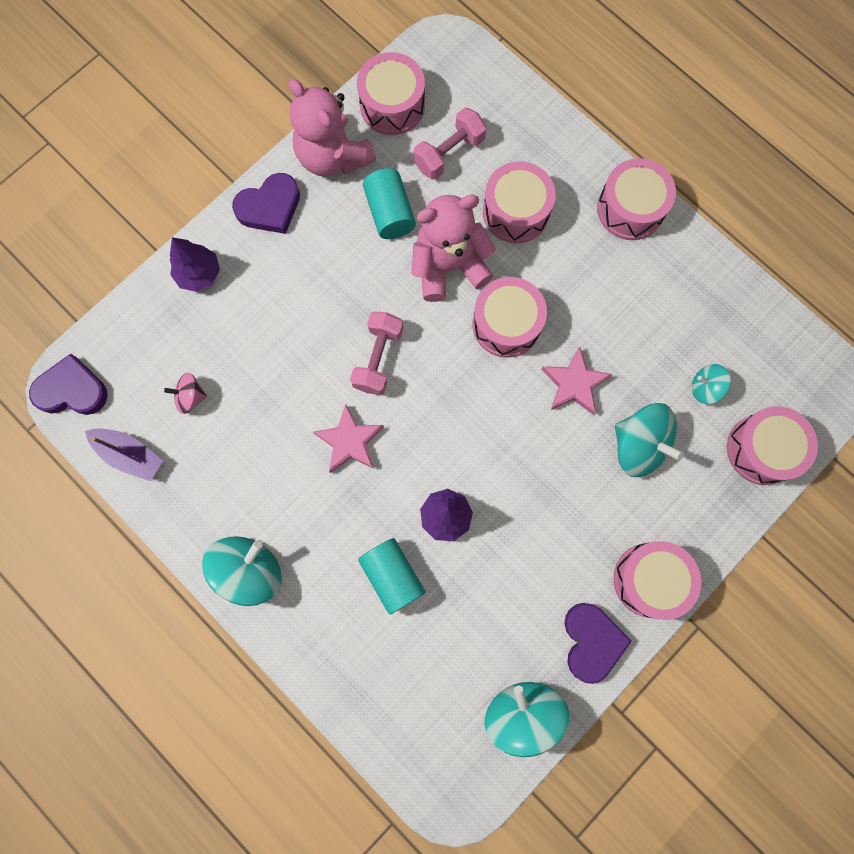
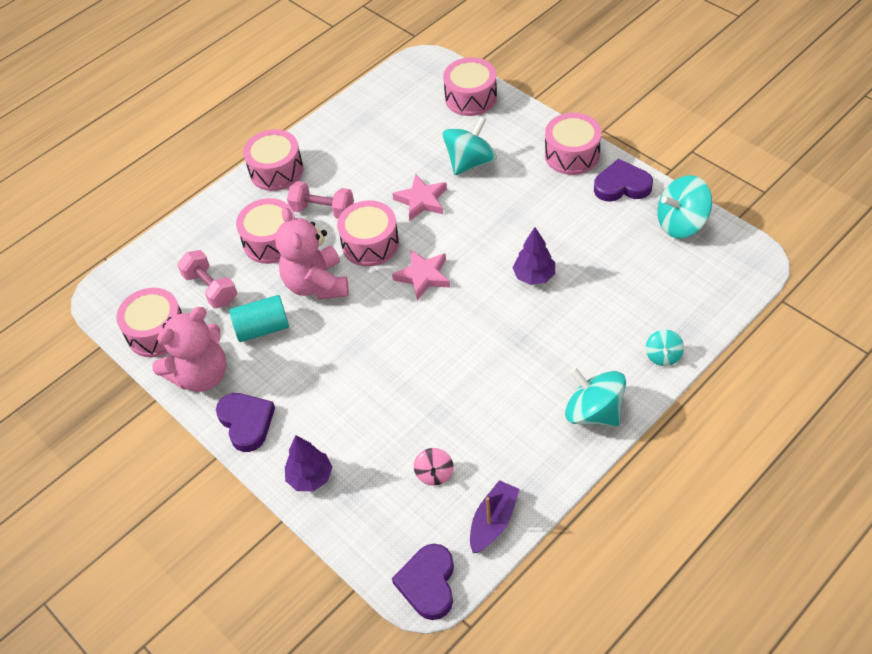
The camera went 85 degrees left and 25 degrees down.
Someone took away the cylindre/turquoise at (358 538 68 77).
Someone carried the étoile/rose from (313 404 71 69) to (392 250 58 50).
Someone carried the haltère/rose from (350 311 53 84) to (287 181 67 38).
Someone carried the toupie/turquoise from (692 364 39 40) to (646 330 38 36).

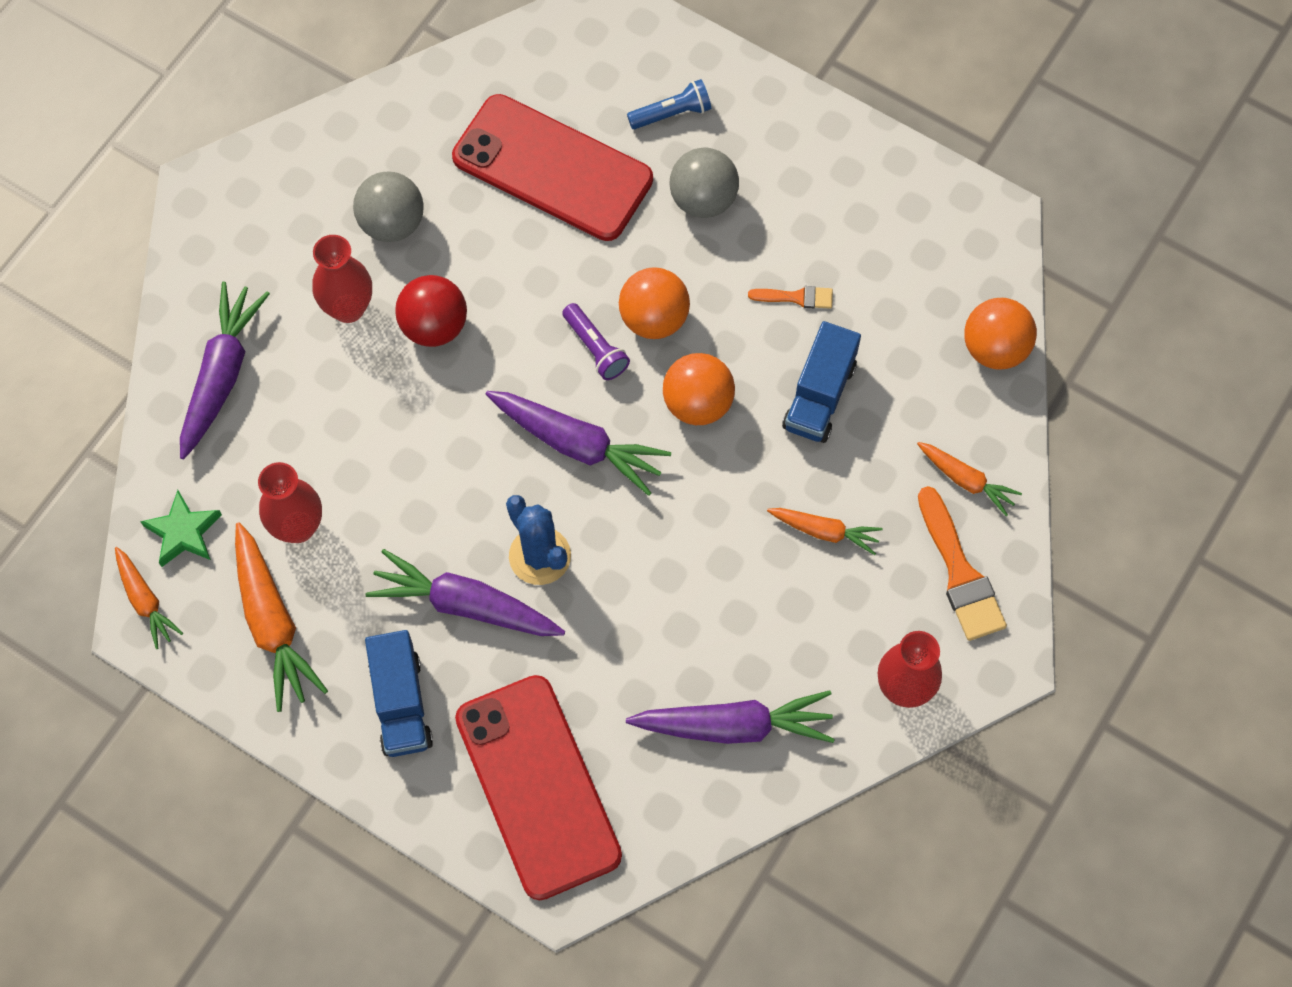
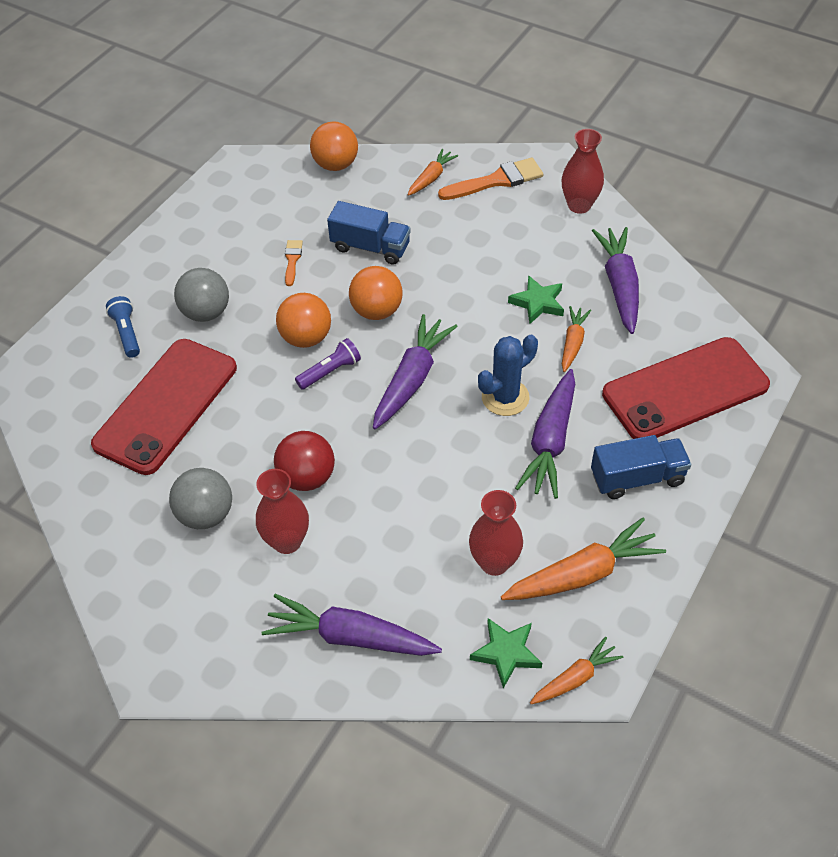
The camera went 90 degrees left and 15 degrees down.
Someone put down the étoile/vert at (508 275 56 49).
Someone carried the carotte/orange from (767 508 116 47) to (562 306 29 66).

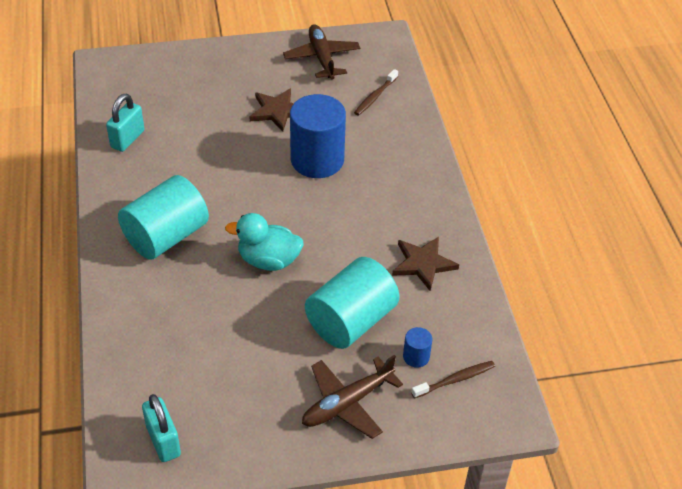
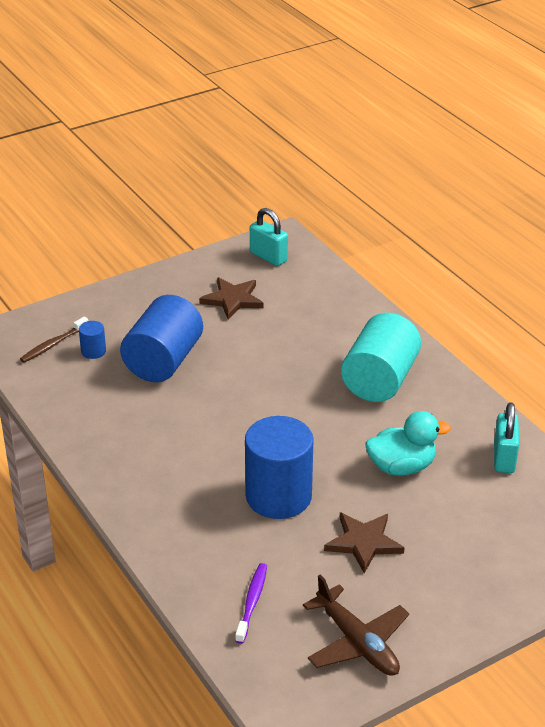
The camera went 160 degrees right and 10 degrees down.
Someone took away the avion/marron at (302 355 101 84).
Someone carried the canard/turquoise from (225 213 79 58) to (366 411 85 65).
Someone carried the étoile/marron from (392 237 67 54) to (199 277 65 43).
Someone repainted the cylindre/turquoise at (305 257 95 92), which became the cylindre/bleu at (120 295 83 87).
Someone repainted the brosse à dents/marron at (354 69 44 47), which became the brosse à dents/violet at (235 563 32 81).

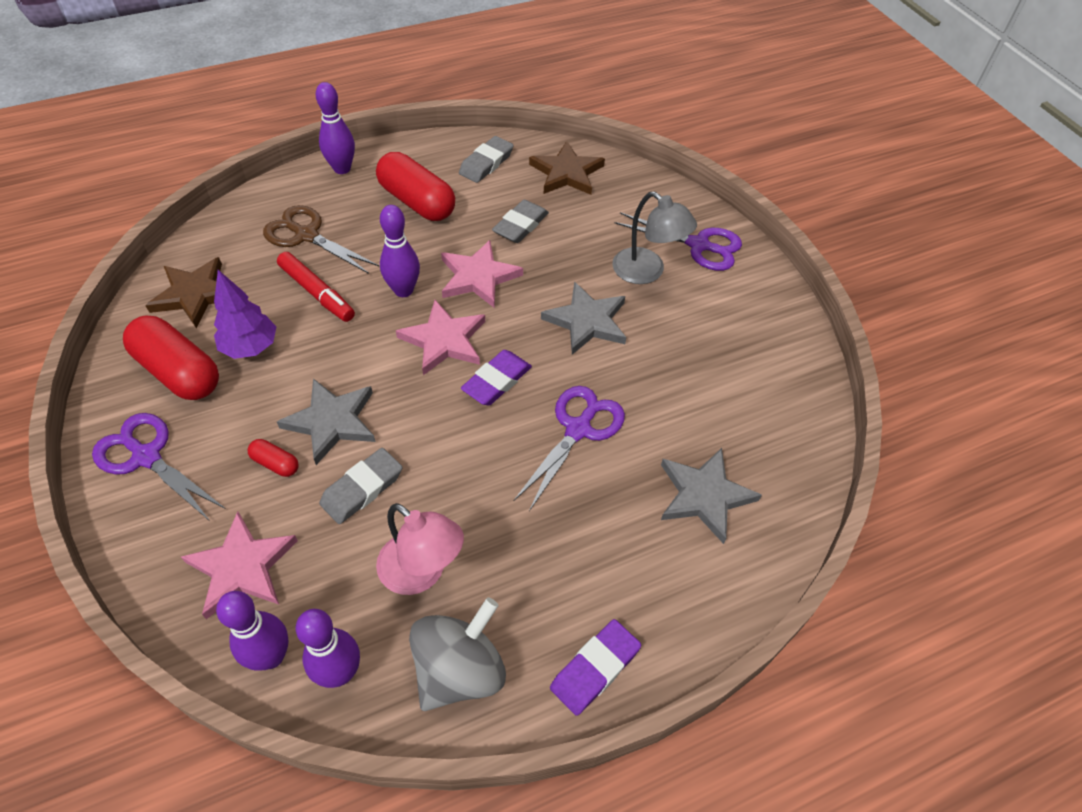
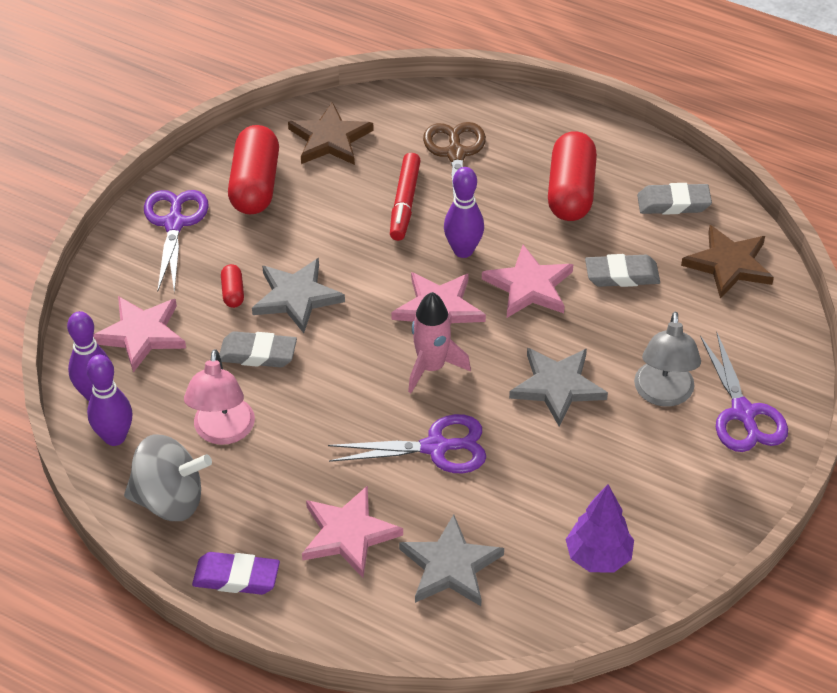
The camera went 55 degrees right and 5 degrees down.
Someone took away the quille/violet at (316 82 39 92).
Someone put down the étoile/rose at (302 485 101 93).
Someone carried the arbre/violet from (214 270 62 89) to (565 484 69 88).
Someone swapped the gomme/violet at (461 350 71 56) for the fusée/rose at (408 292 63 101).

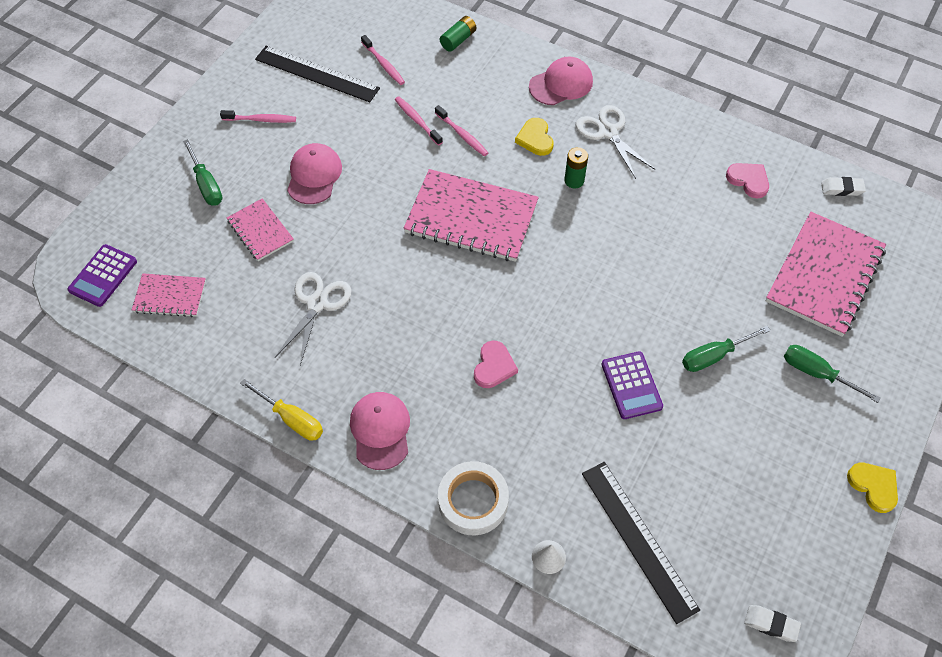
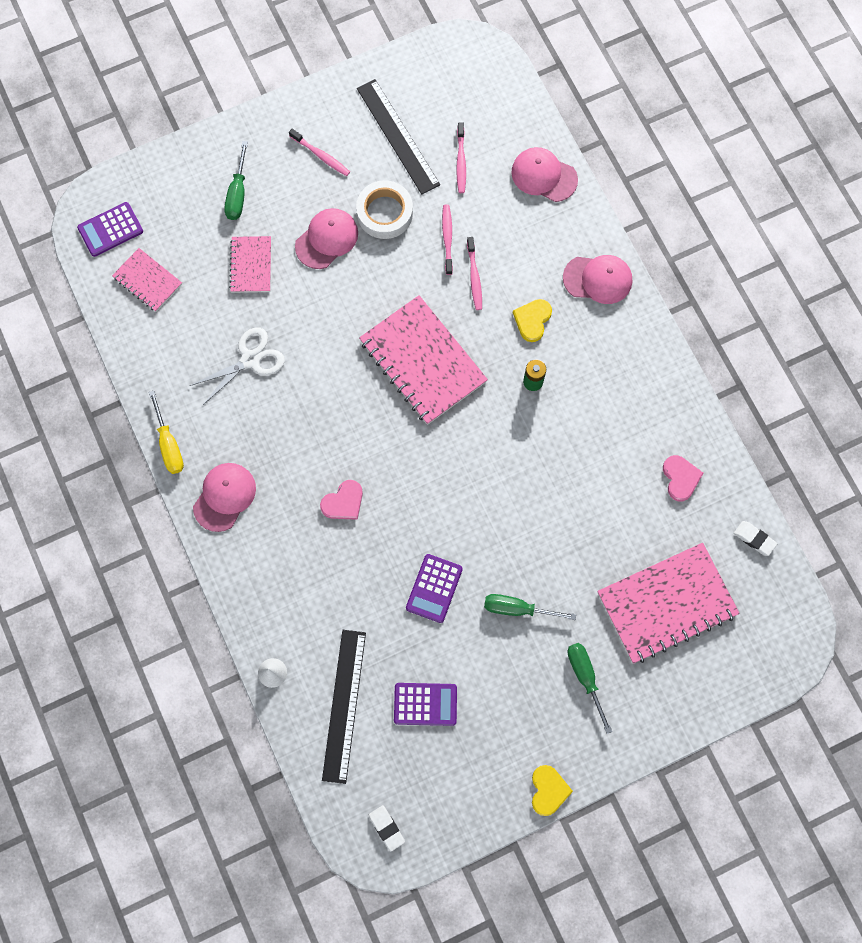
The camera went 35 degrees right and 15 degrees up.
Someone took away the ciseaux/blanc at (576 105 80 74).
Someone put down the calculatrice/violet at (394 683 63 43).
Someone carried the ruban adhésif/blanc from (438 461 71 74) to (356 180 57 59).
Someone swapped the pile/vert at (440 16 36 36) for the casquette/rose at (511 147 67 55).

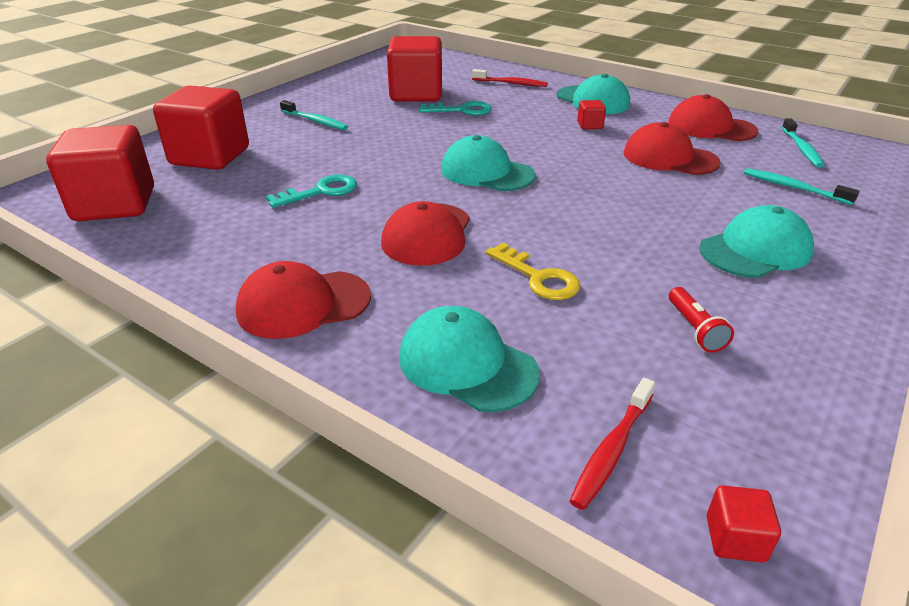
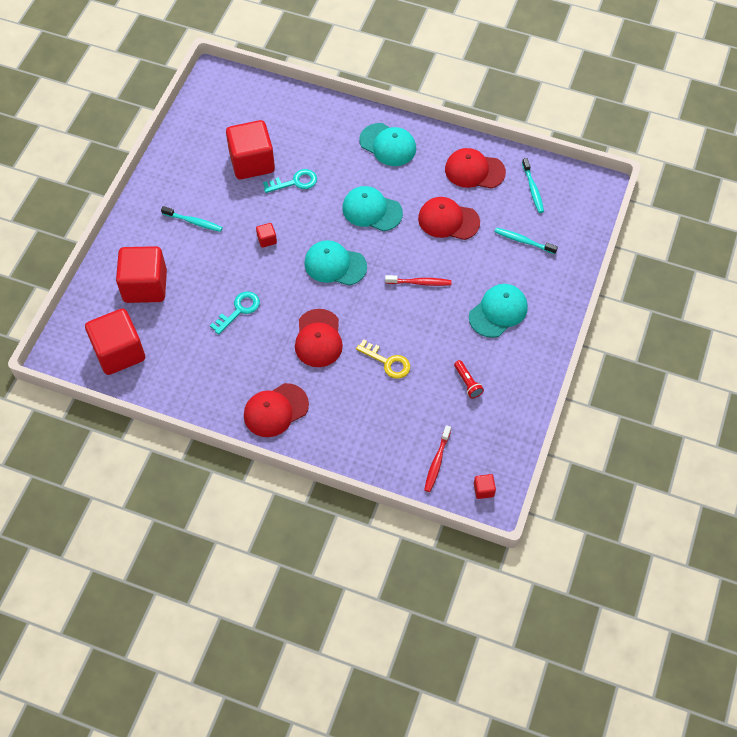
The camera went 15 degrees left and 25 degrees up.
Someone carried the casquette/turquoise from (399 306 141 106) to (342 186 61 45).
Someone carried the brosse à dents/rouge from (472 69 76 18) to (385 275 66 11).
Someone carried the cube/rouge from (577 100 29 29) to (256 223 21 25).

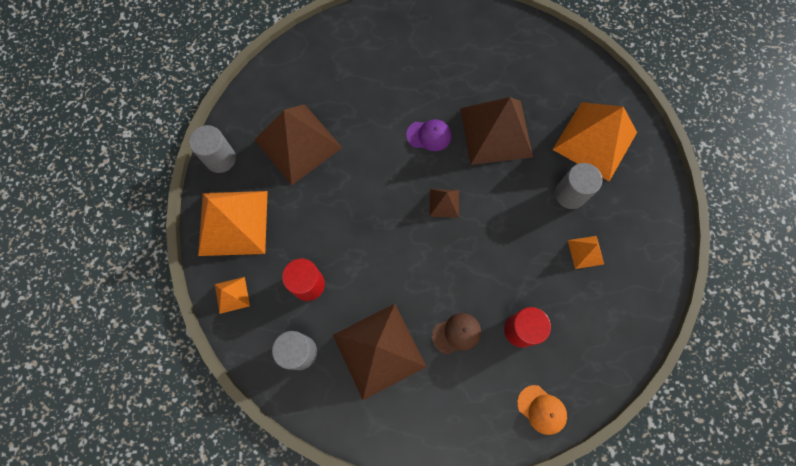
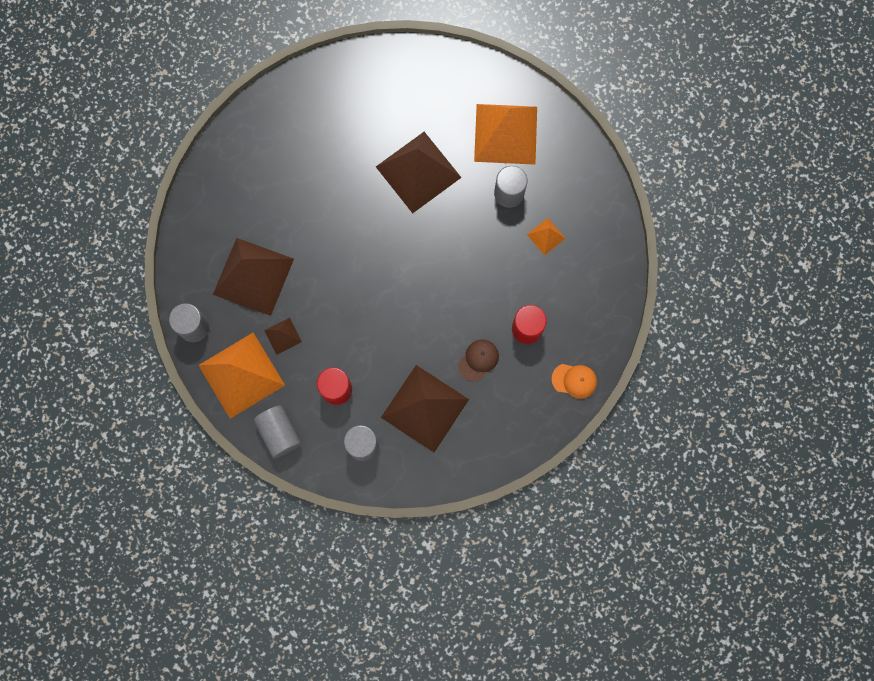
The camera went 30 degrees left and 5 degrees up.
Someone took away the casquette/violet at (406 119 45 32).
Someone carried the pyramide/marron from (429 189 30 29) to (264 318 38 37).
Someone swapped the pyramide/orange at (215 277 35 37) for the cylindre/gris at (254 405 47 53).

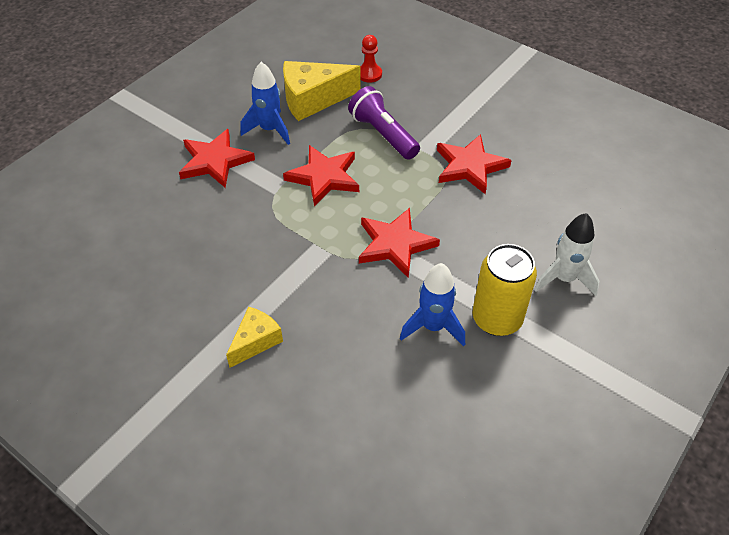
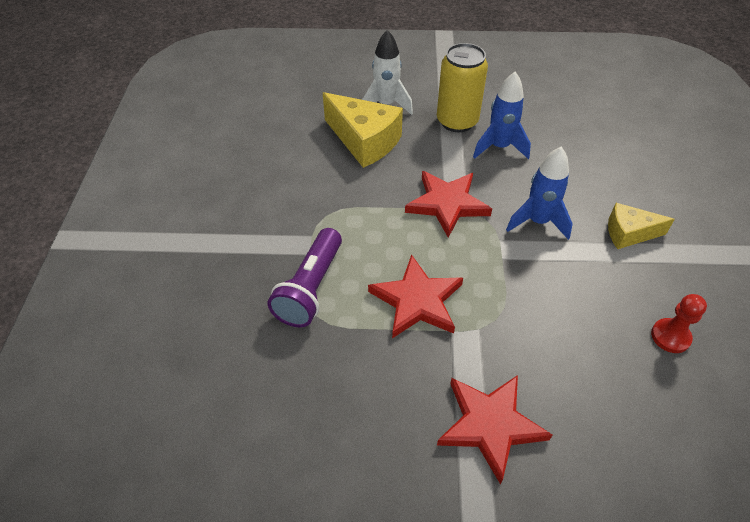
The camera went 125 degrees left and 0 degrees up.
Someone took away the étoile/rouge at (437 134 75 60).
Someone carried the fusée/bleu from (241 62 49 83) to (506 147 67 93).
Someone carried the fromage/jaune from (283 61 78 60) to (323 92 80 76).
Someone carried the pion/rouge from (360 35 22 47) to (651 294 56 59).

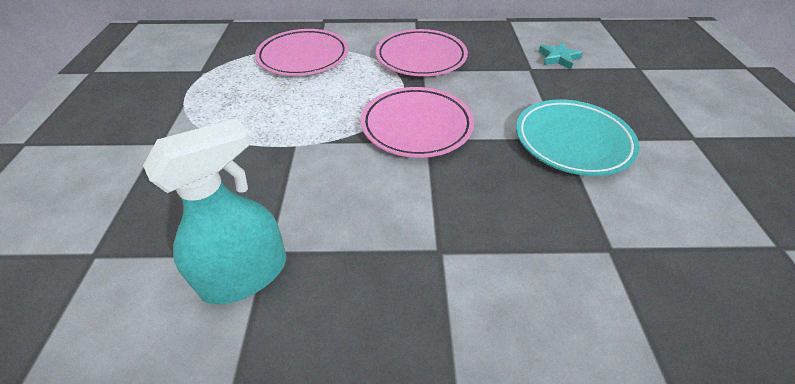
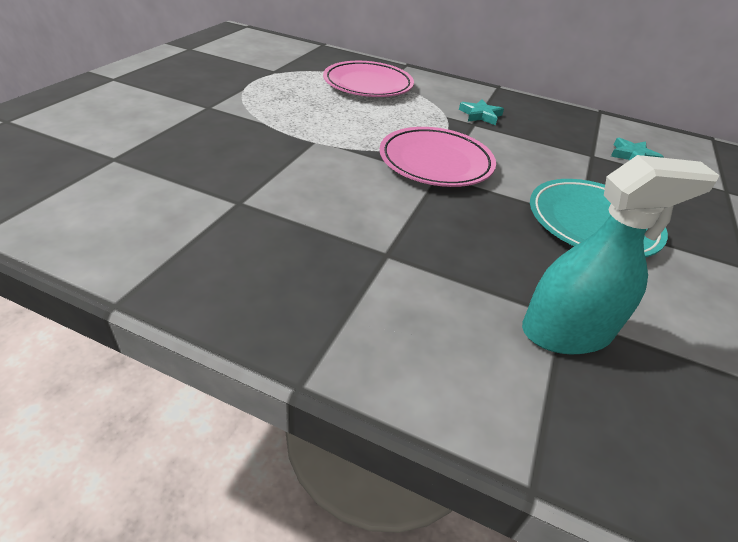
The camera went 20 degrees right and 5 degrees down.
Someone carried the vaporisateur/turquoise from (143 118 143 186) to (522 155 197 200).
Someone swapped the assiette/rose at (376 29 92 47) for the étoile/turquoise at (459 99 45 27).

